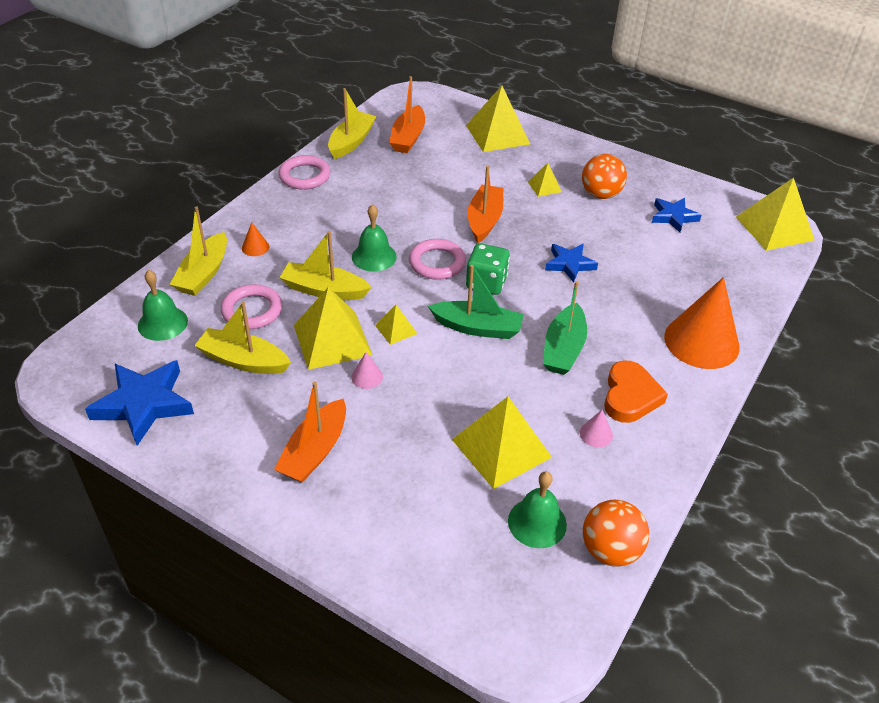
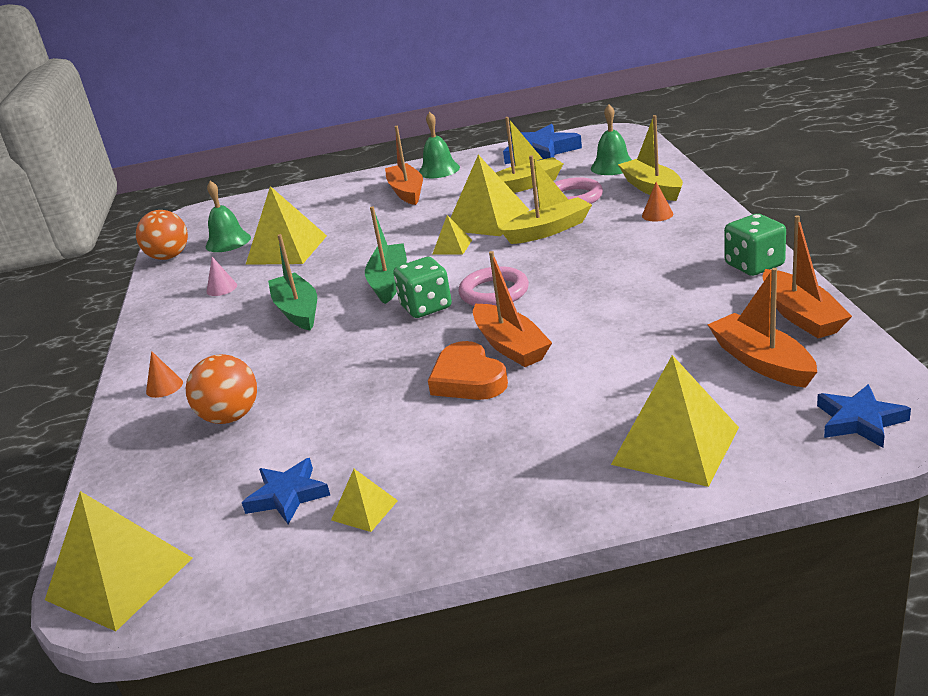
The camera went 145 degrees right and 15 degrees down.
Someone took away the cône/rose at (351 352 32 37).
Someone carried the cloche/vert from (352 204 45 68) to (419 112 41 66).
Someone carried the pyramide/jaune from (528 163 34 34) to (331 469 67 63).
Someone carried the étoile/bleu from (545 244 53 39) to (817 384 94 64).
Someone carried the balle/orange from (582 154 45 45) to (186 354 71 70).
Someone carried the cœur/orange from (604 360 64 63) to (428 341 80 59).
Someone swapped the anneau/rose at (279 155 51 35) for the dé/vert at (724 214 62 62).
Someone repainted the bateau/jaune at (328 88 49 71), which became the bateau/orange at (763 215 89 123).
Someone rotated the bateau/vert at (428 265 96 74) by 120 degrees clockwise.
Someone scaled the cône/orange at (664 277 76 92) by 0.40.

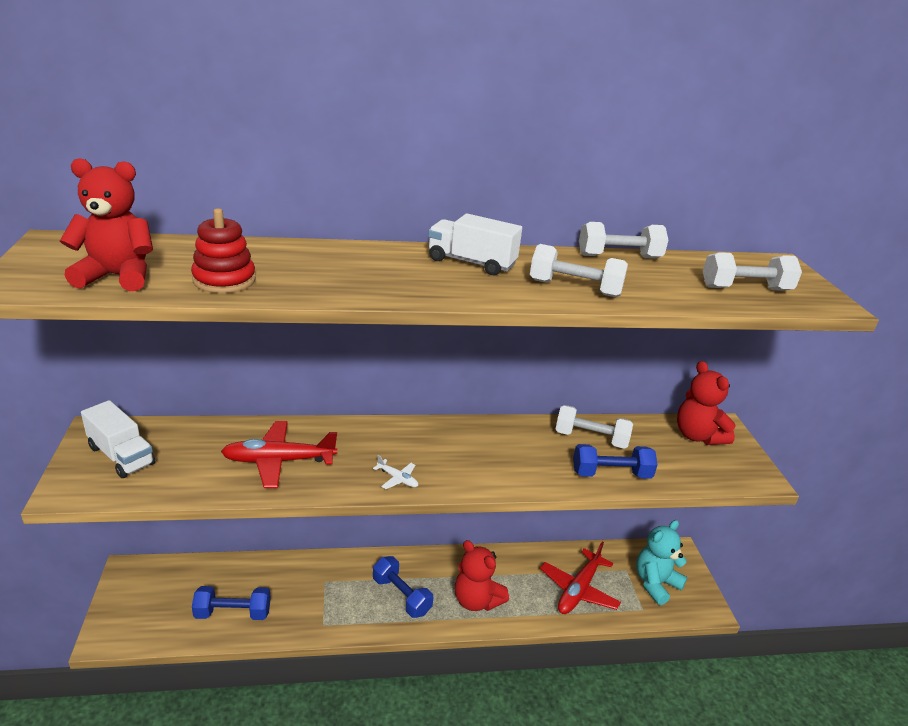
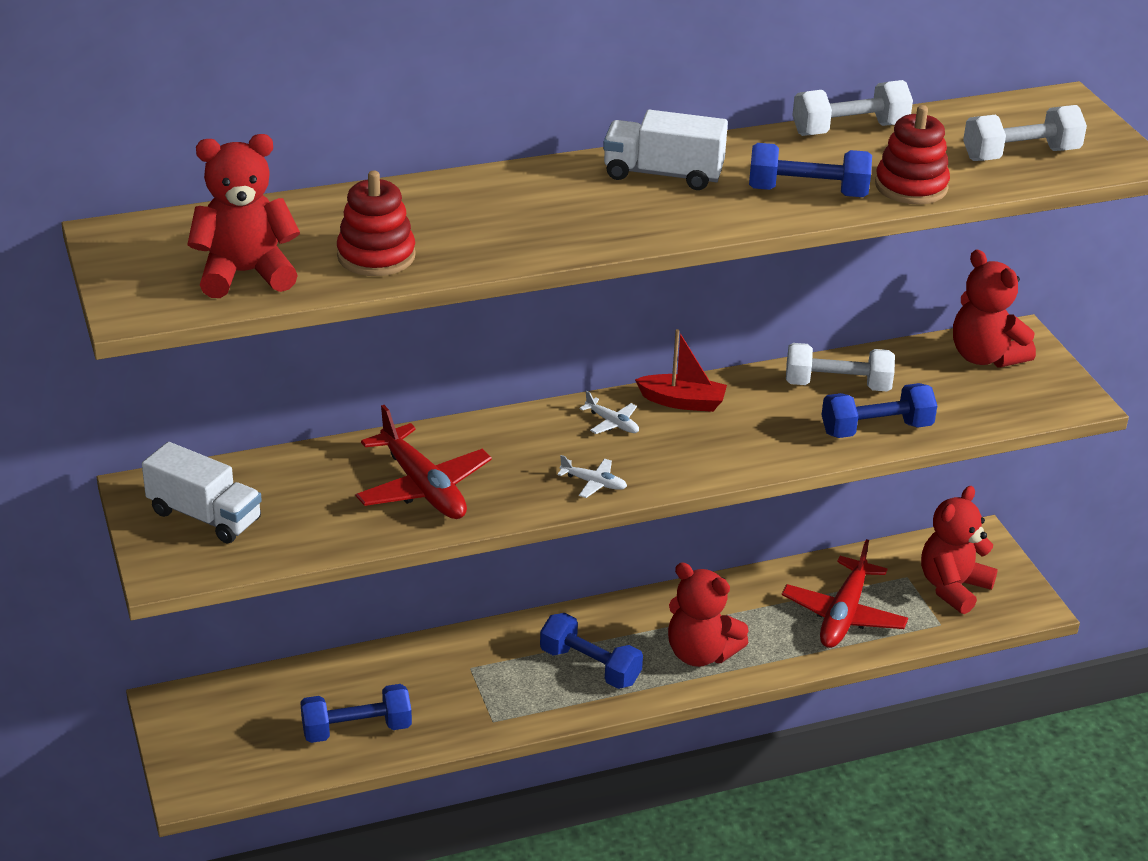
The camera went 10 degrees left and 5 degrees up.
Someone put down the avion/blanc at (579 391 60 43).
Someone put down the bateau/rouge at (635 329 92 83).
Someone put down the jouet à empiler/rouge at (875 105 75 99).
Someone repainted the haltère/blanc at (530 244 98 53), which became the haltère/bleu at (749 143 123 54).
Someone repainted the ours en peluche/turquoise at (636 520 51 85), which became the ours en peluche/rouge at (921 486 77 128).
Someone rotated the avion/rouge at (221 421 116 67) by 105 degrees counterclockwise.

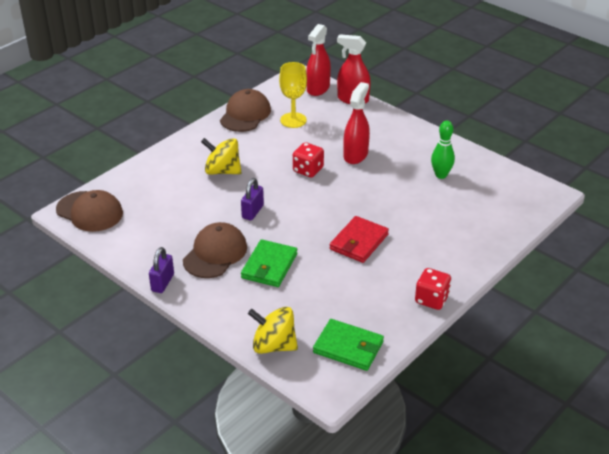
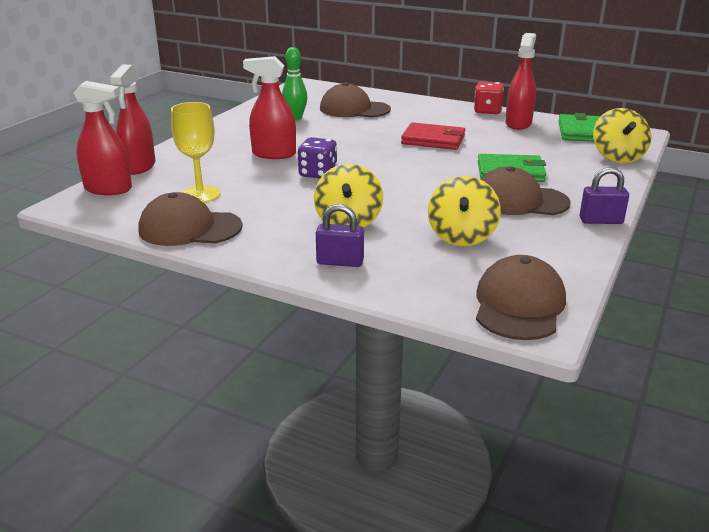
The camera went 105 degrees left and 10 degrees down.
Someone put down the casquette/marron at (320 82 71 36).
Someone put down the toupie/jaune at (428 176 73 70).
Someone put down the vaporisateur/rouge at (505 33 31 97).
Someone carried the cadenas/violet from (241 178 23 42) to (316 204 48 63).
Someone repainted the dé/rouge at (293 142 31 35), which became the dé/violet at (298 137 39 41).

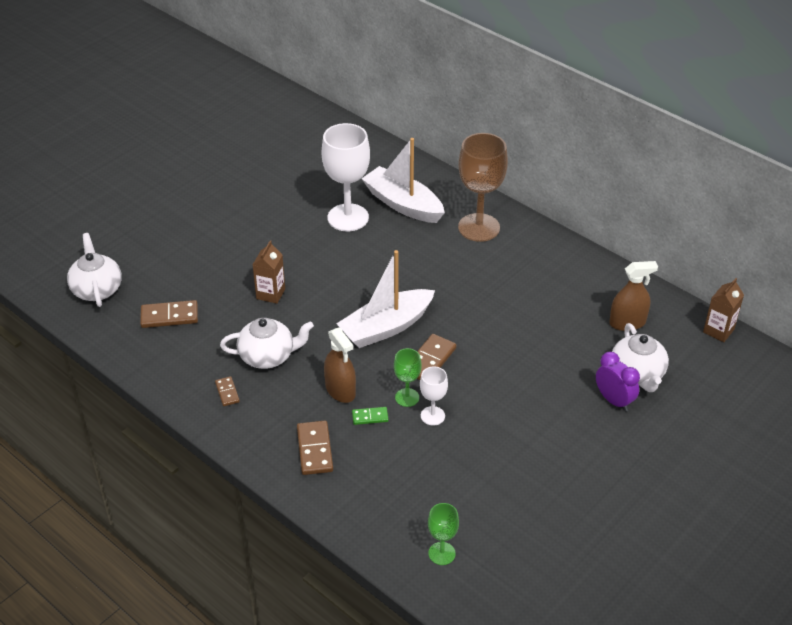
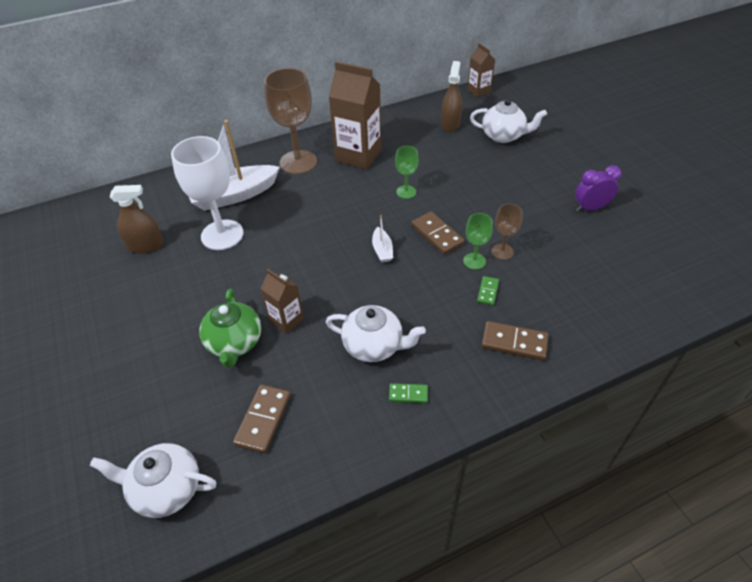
The camera went 65 degrees left and 5 degrees up.
Someone put down the théière/vert at (199 289 62 79).
Someone put down the brique de lait/marron at (329 62 53 108).
Someone carried the vaporisateur/marron from (324 327 32 76) to (110 185 54 69).
Someone carried the verre à pied/vert from (428 503 31 62) to (395 146 24 53).
Someone carried the réveil/violet from (596 352 44 59) to (575 165 46 47).
Someone repainted the domino/marron at (215 376 25 30), which became the domino/vert at (389 383 39 20).
Someone repainted the verre à pied/blanc at (420 366 28 60), which became the verre à pied/marron at (491 204 32 56).
Someone rotated the théière/blanc at (220 318 94 51) by 90 degrees clockwise.
Someone scaled the bateau/blanc at (337 250 98 98) by 0.45.

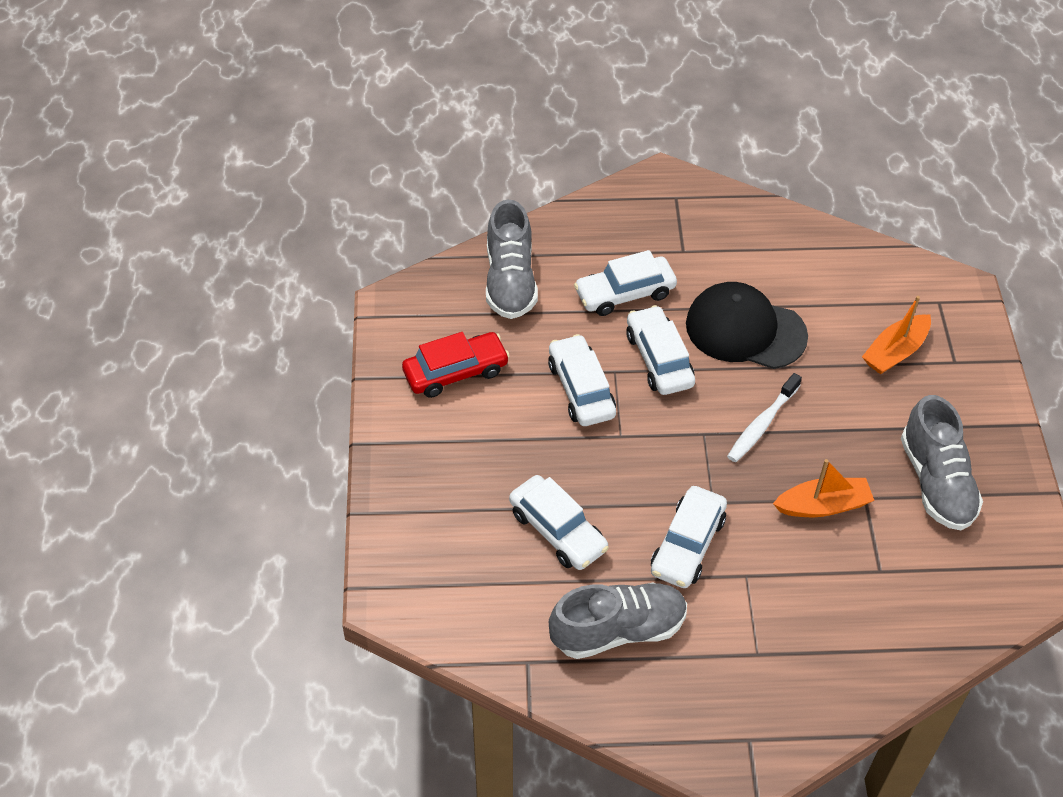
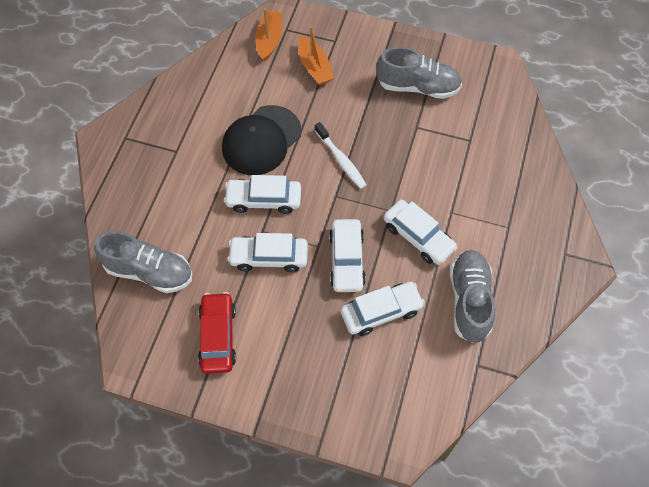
The camera went 70 degrees left and 10 degrees up.
Someone carried the voiture/blanc from (574 250 103 66) to (329 219 37 73).
Someone carried the bateau/orange from (773 459 101 58) to (255 8 27 54).

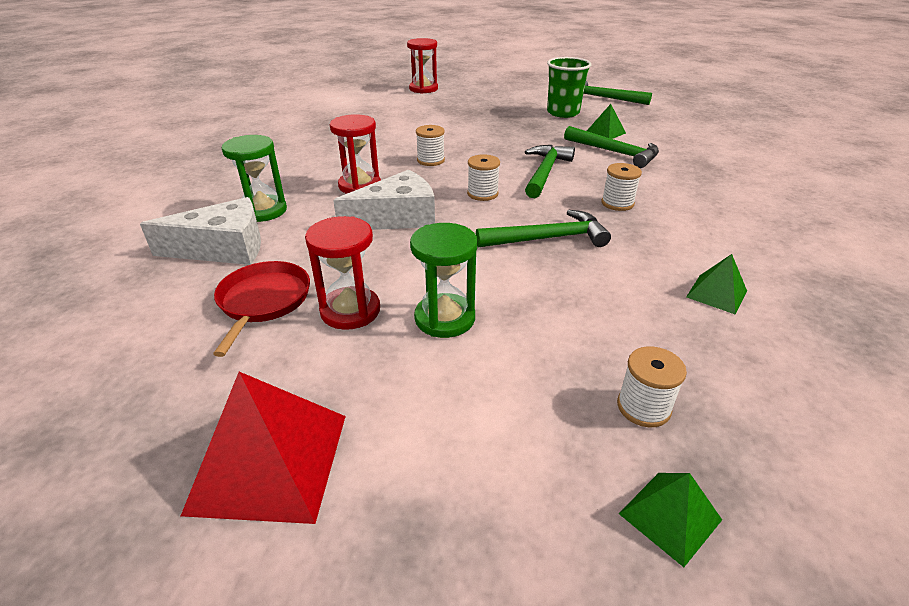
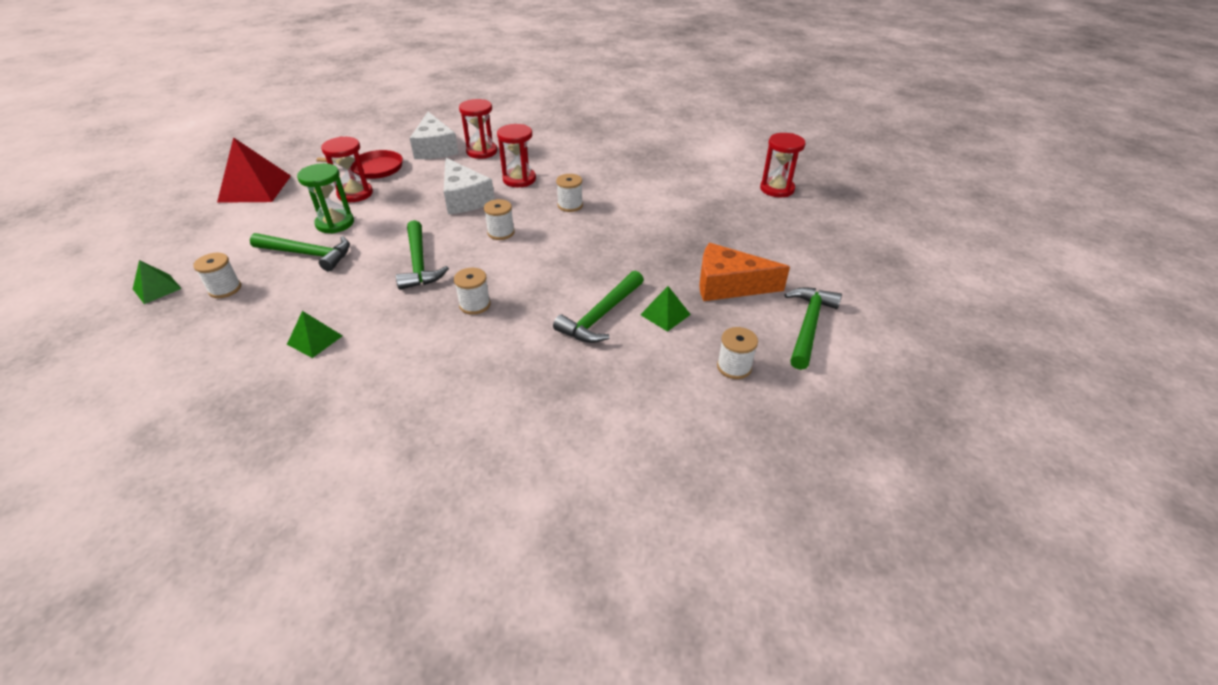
The camera went 85 degrees right and 5 degrees up.
Someone put down the bobine/blanc at (717 327 41 52).
Someone carried the marteau/vert from (525 145 50 53) to (250 233 100 38).
Someone swapped the gobelet/vert at (547 57 45 61) for the fromage/orange at (699 243 91 58).
Someone repainted the sablier/vert at (222 135 65 87), which became the sablier/rouge at (459 99 38 60).

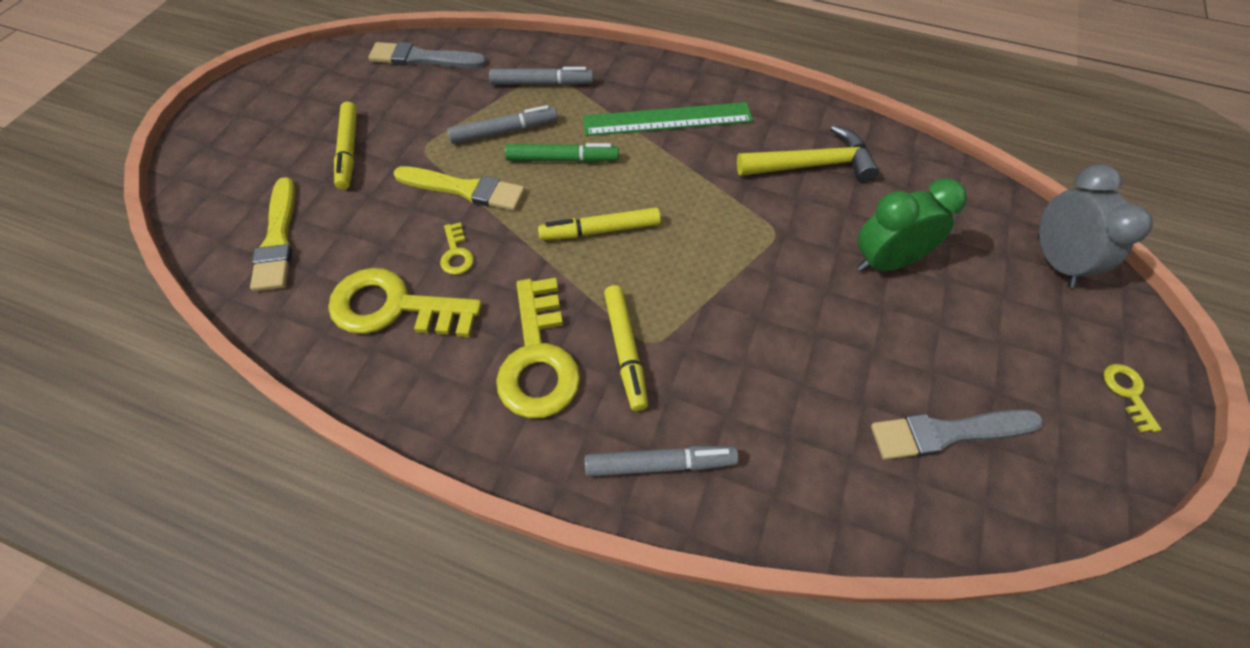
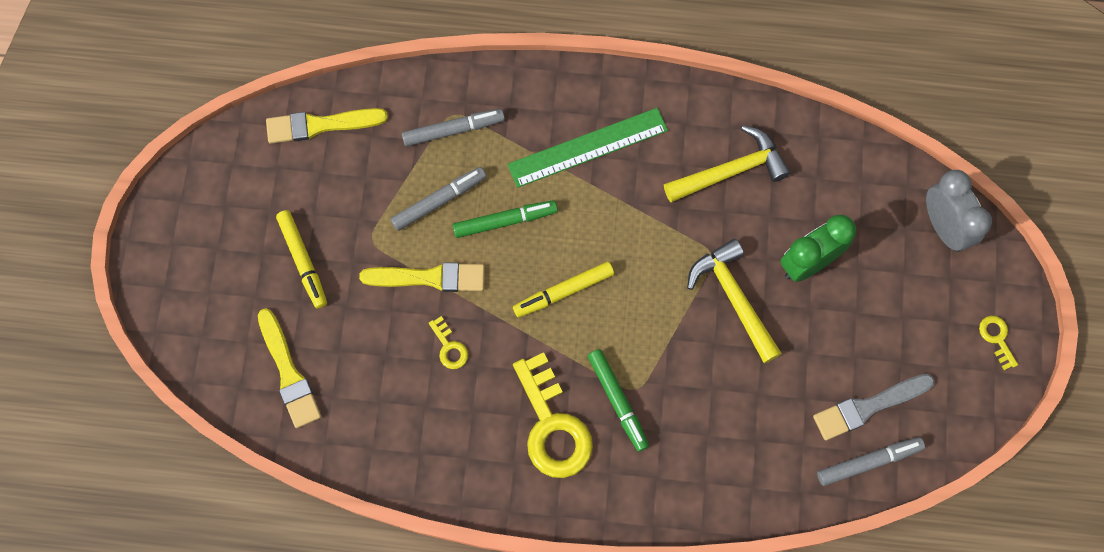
The camera went 15 degrees left and 15 degrees up.
Someone took away the clé/jaune at (328 268 154 69).
Someone put down the marteau/jaune at (687 239 95 125).
Someone carried the feutre/gris from (584 446 155 31) to (817 437 108 49).
Someone repainted the pinceau/gris at (368 42 119 26), which became the pinceau/jaune at (266 108 122 36).
Someone repainted the feutre/jaune at (604 285 44 126), which became the feutre/vert at (588 349 61 103).

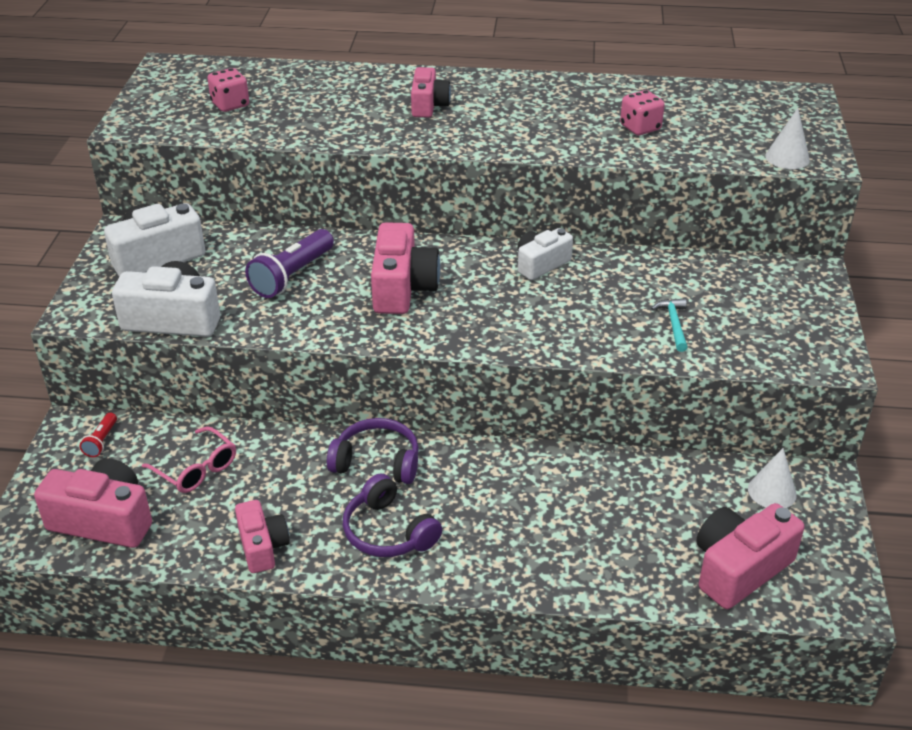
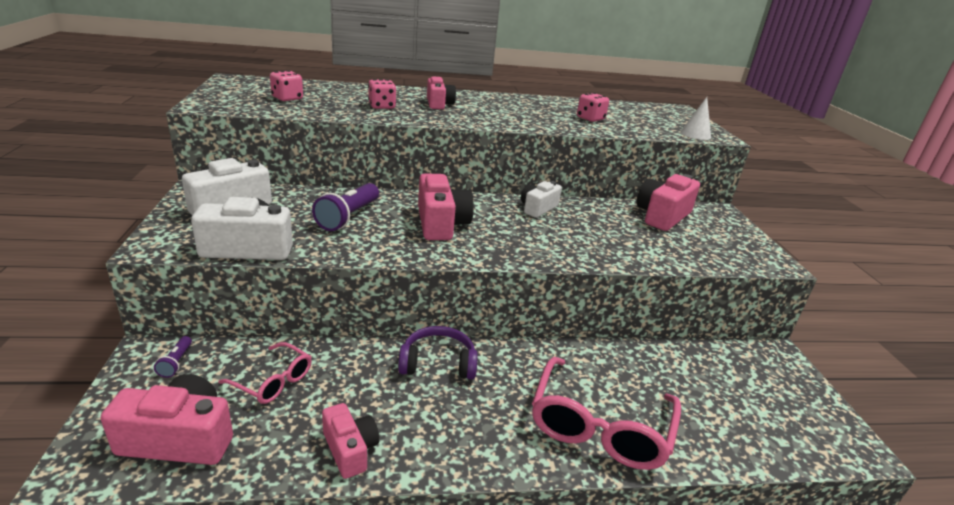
The camera went 15 degrees left and 10 degrees down.
Someone took away the casque audio/violet at (343 474 99 83).
Someone took away the marteau/turquoise at (651 298 37 54).
Someone took away the cône/blanc at (748 448 49 60).
Someone put down the dé/rose at (368 79 28 30).
Someone put down the lunettes/rose at (532 357 149 113).
Someone carried the appareil photo/rose from (696 503 108 106) to (636 174 64 57).
Someone repainted the lampe de poche/rouge at (80 413 37 44), which became the lampe de poche/violet at (154 336 38 42).

